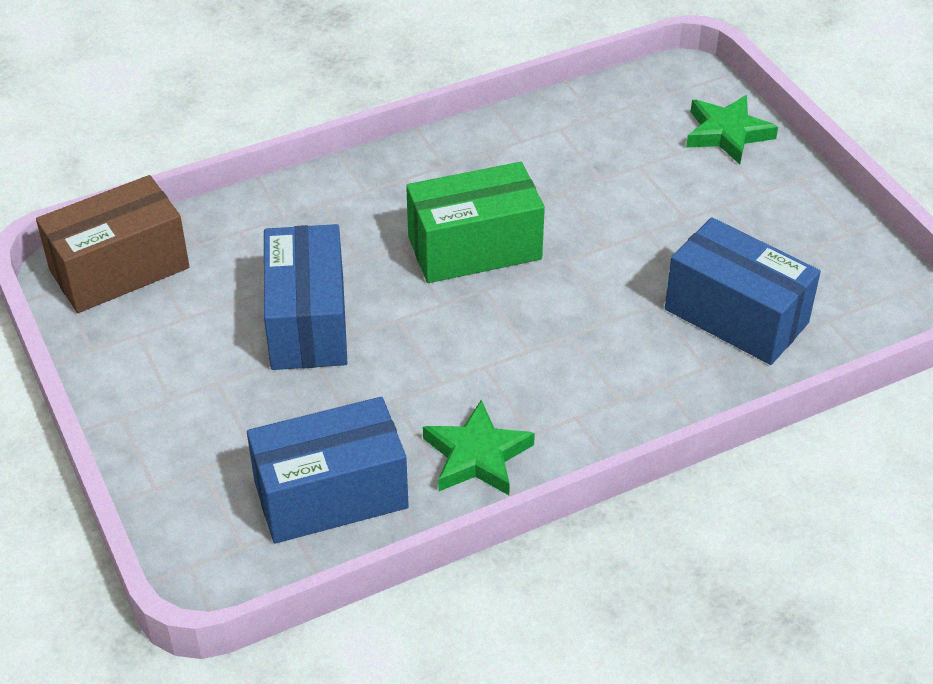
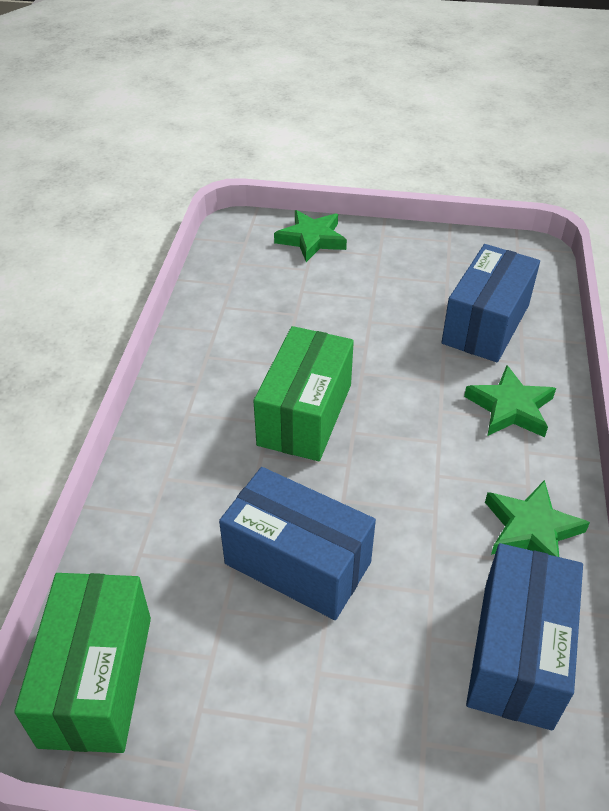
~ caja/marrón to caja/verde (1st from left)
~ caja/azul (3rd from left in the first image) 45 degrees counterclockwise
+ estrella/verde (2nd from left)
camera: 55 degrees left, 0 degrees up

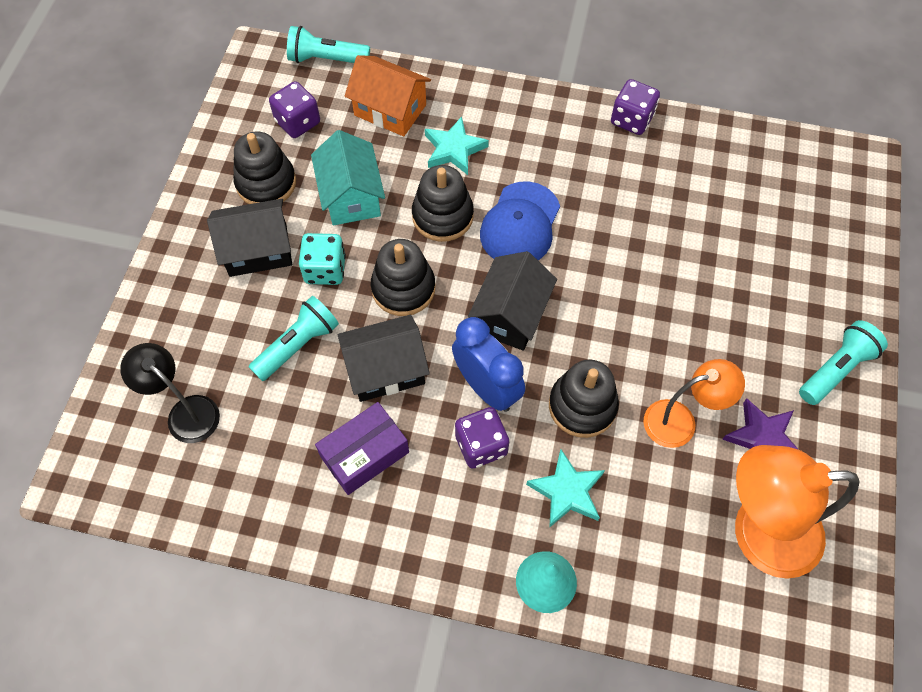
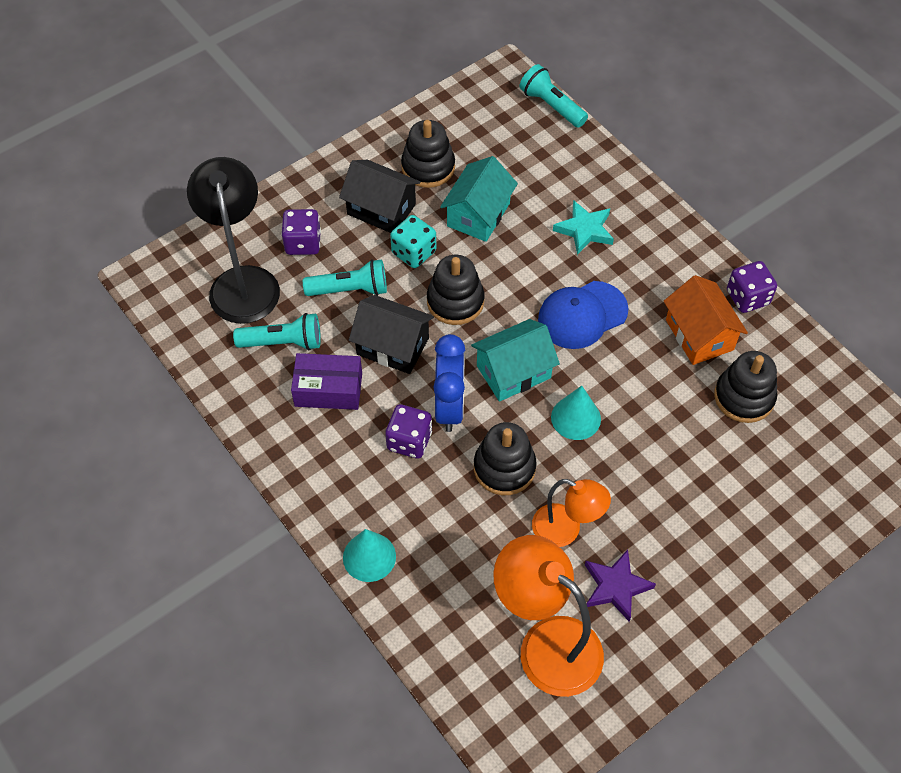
~ lámpara/negro x1.64
~ dado/morado (1st from left)
~ casa/naranja
~ juguete apilable/negro (3rd from left in the first image) to juguete apilable/negro (4th from left)
~ casa/negro (3rd from left) to casa/turquesa (2nd from left)
- estrella/turquesa (2nd from left)
~ lámpara de mano/turquesa (3rd from left in the first image) to lámpara de mano/turquesa (1st from left)
+ cono/turquesa (2nd from left)
camera: 40 degrees right, 5 degrees down

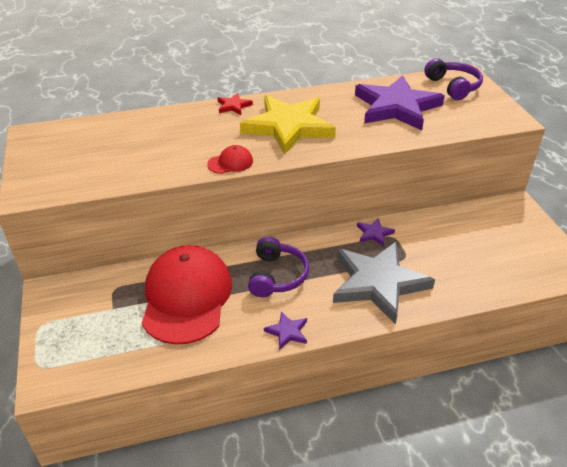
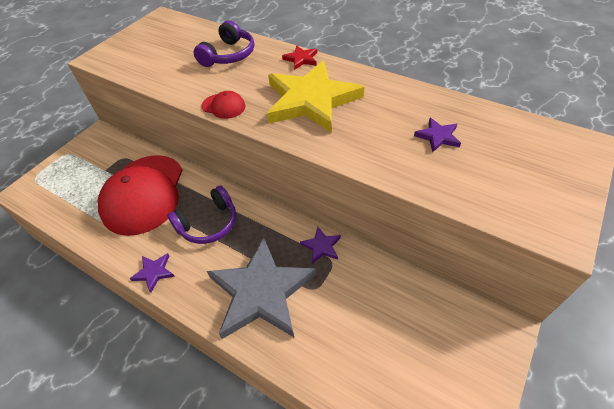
~ gorra/rojo (1st from left) 135 degrees clockwise
~ estrella/morado (3rd from left) x0.41
~ auriculares/morado (2nd from left)
camera: 50 degrees right, 10 degrees up

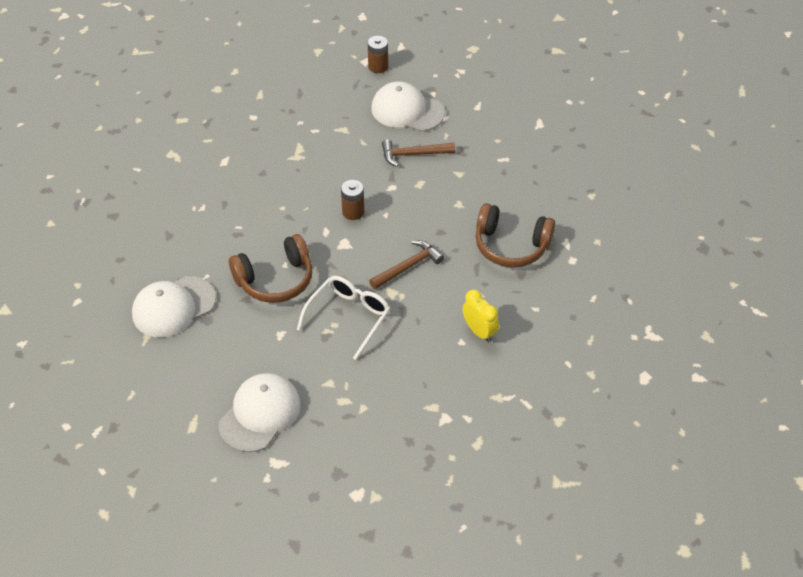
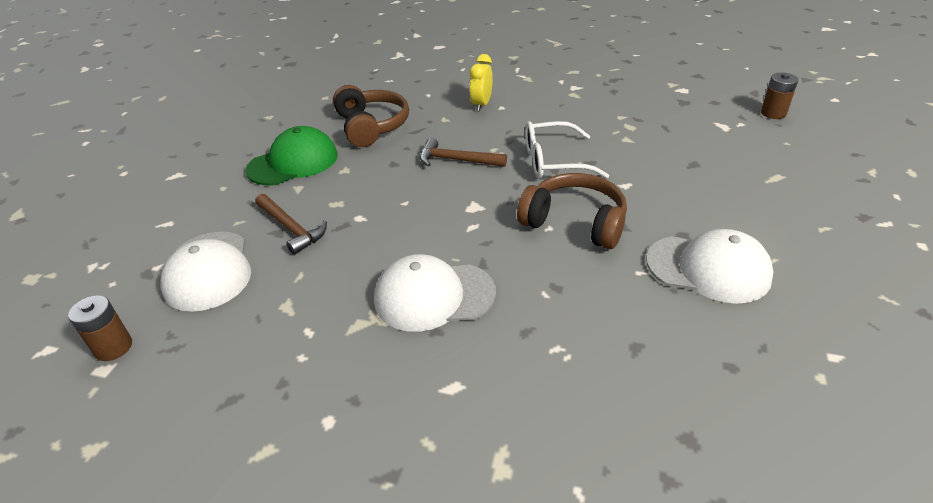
~ gorra/blanco (2nd from left)
~ pila/marrón (1st from left in the first image) to pila/marrón (2nd from left)
+ gorra/verde
camera: 125 degrees left, 10 degrees down

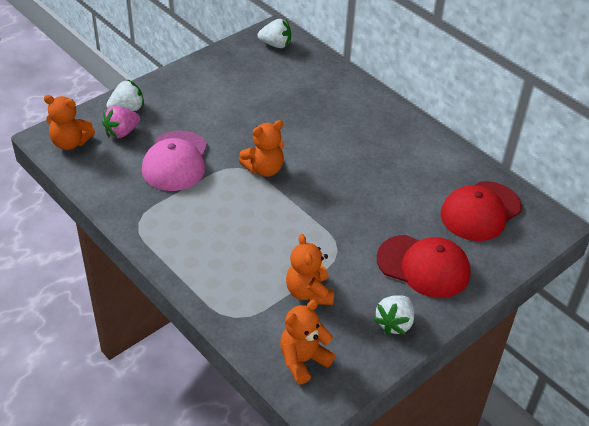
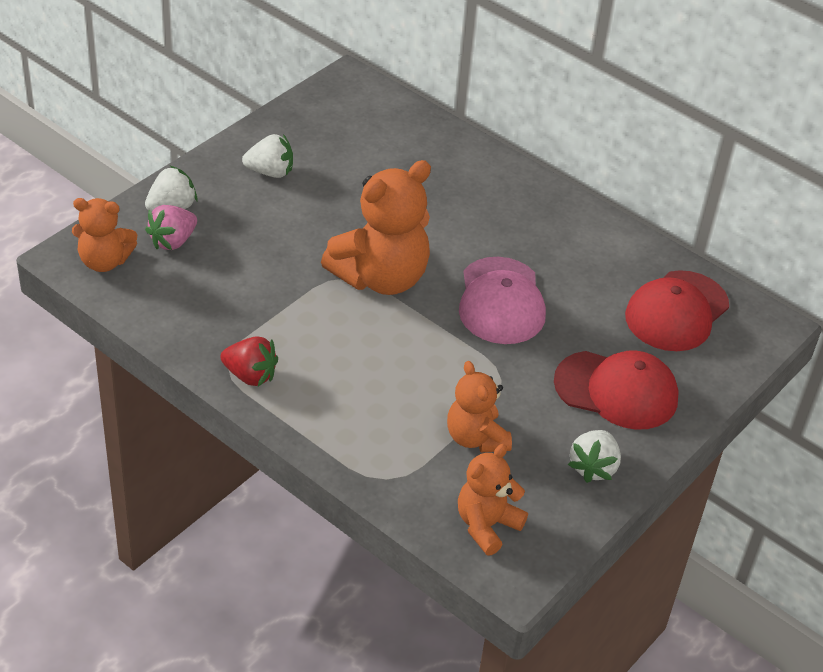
~ gorra/rosa
~ osito/naranja (2nd from left) x1.70
~ fresa/blanco (2nd from left)
+ fresa/rojo
camera: 10 degrees left, 0 degrees up

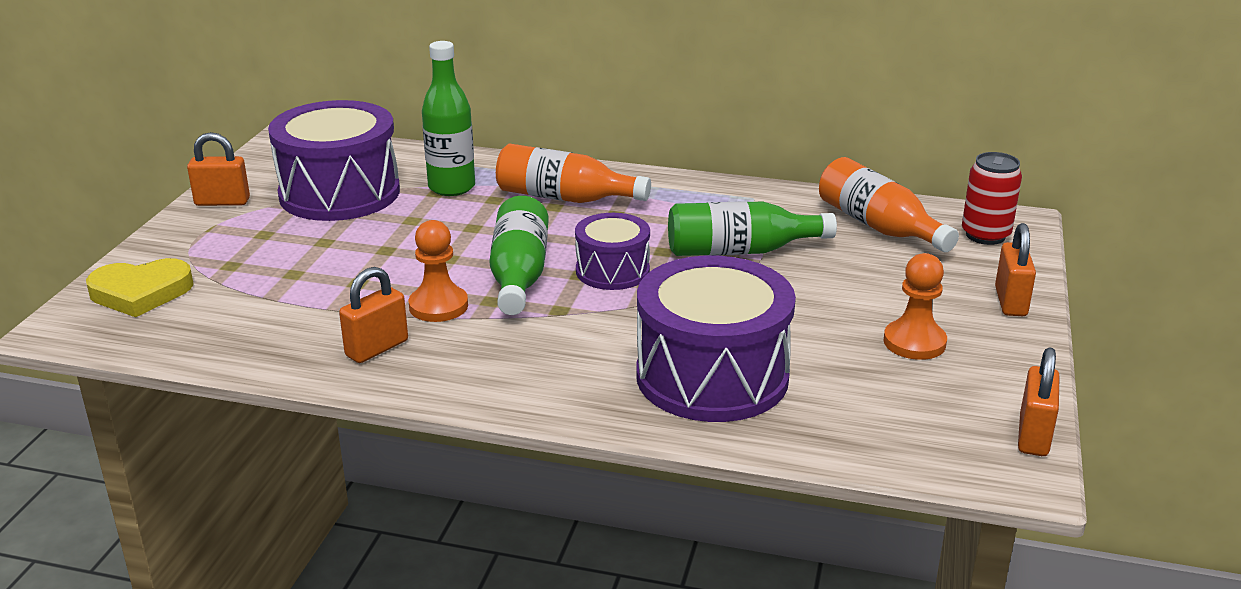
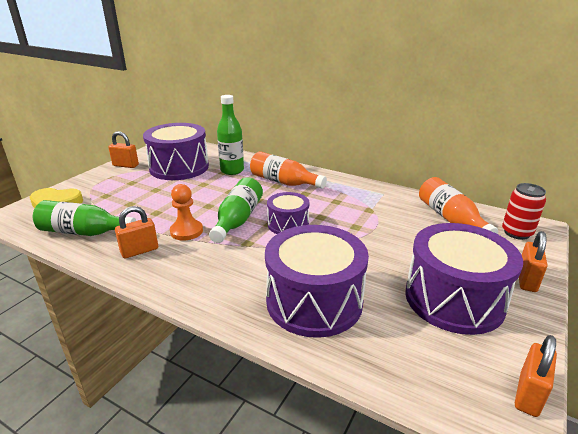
~ botella/verde (3rd from left in the first image) to botella/verde (1st from left)
~ peón/naranja (2nd from left) to tambor/morado (4th from left)
camera: 15 degrees right, 0 degrees up

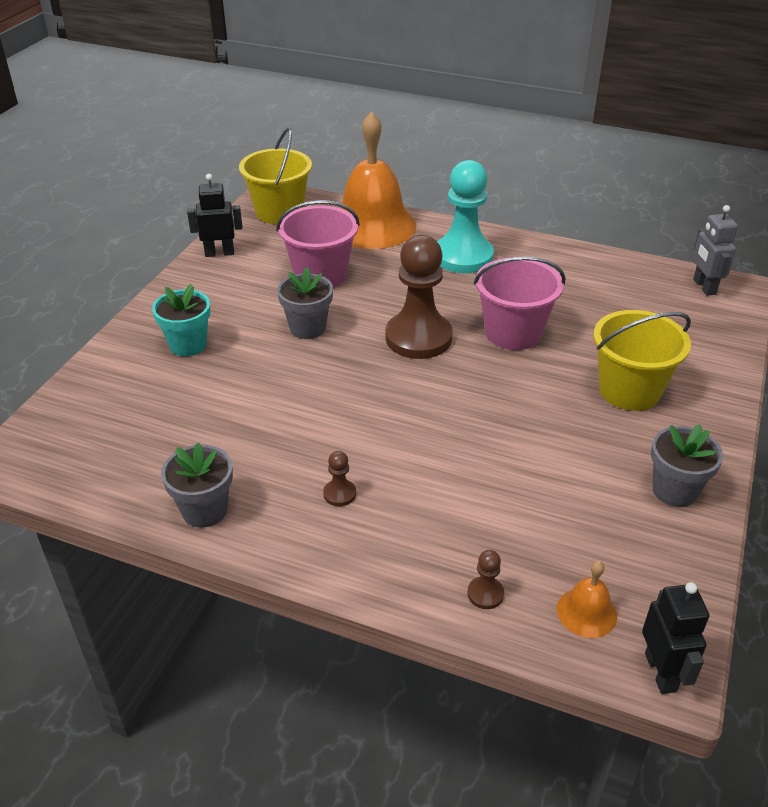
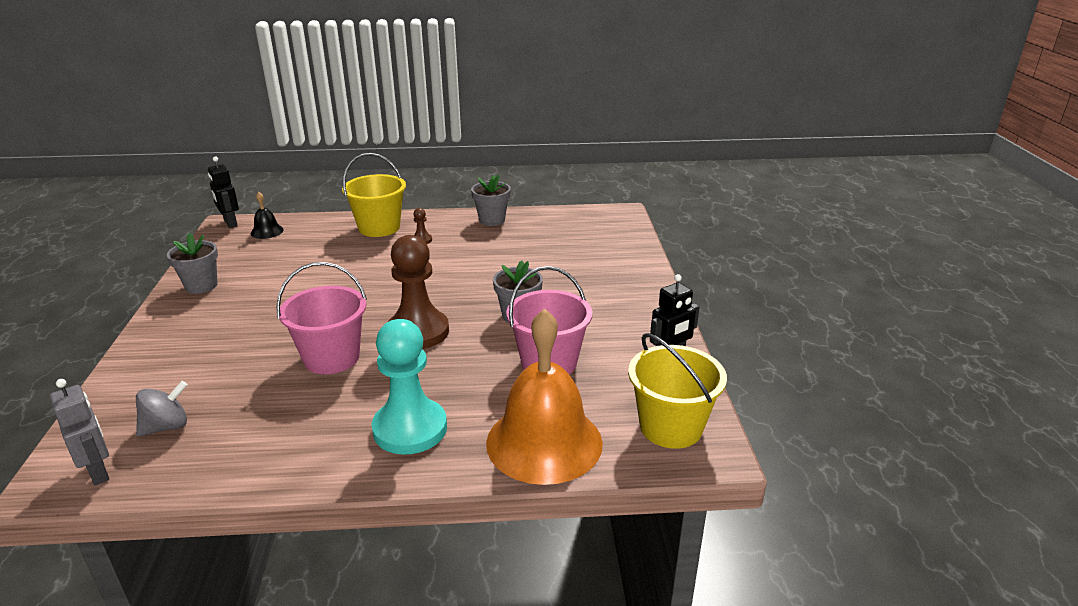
- maceta/turquesa
- peón/marrón (3rd from left)
~ campana/naranja (2nd from left) to campana/negro
~ balde/amarillo (2nd from left in the first image) to balde/amarillo (1st from left)
+ peonza/gris
camera: 155 degrees right, 10 degrees down

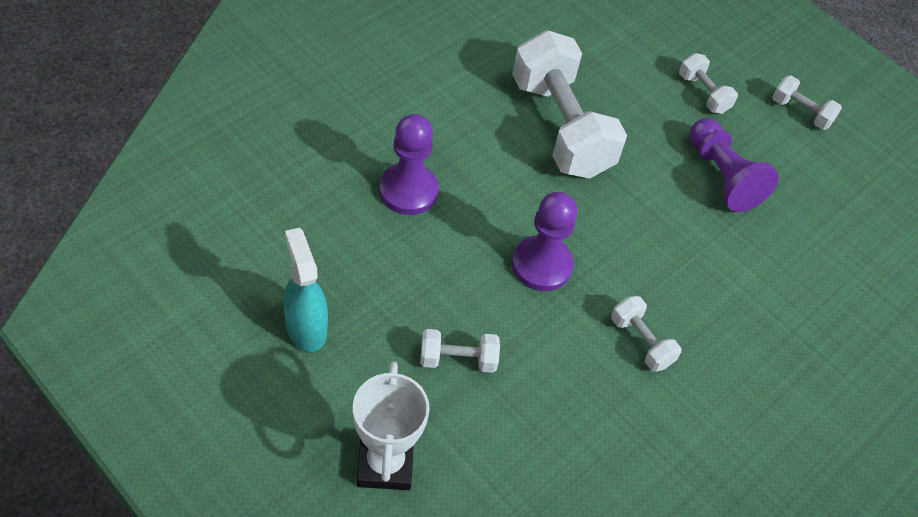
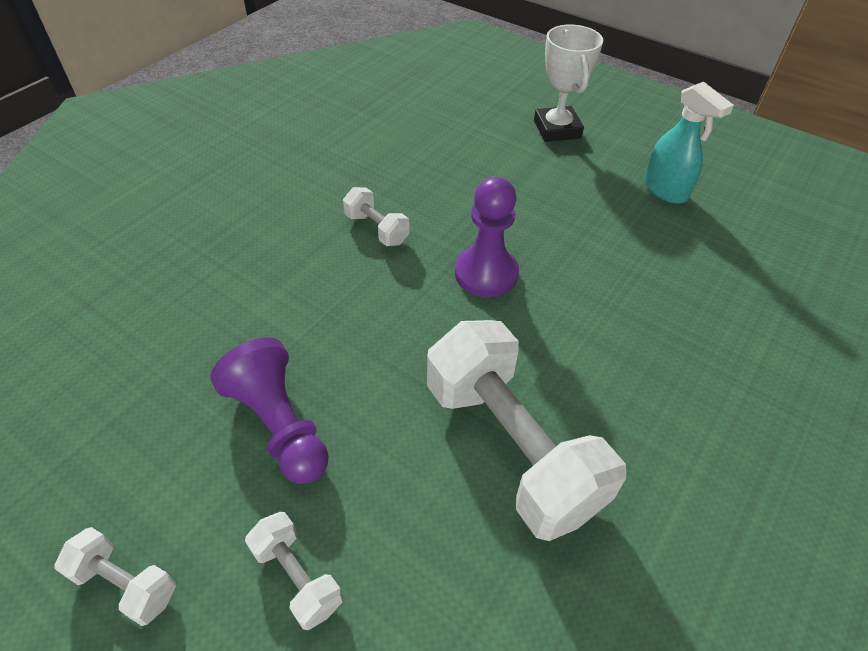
- peón/morado (1st from left)
- mancuerna/blanco (1st from left)
camera: 175 degrees right, 5 degrees down

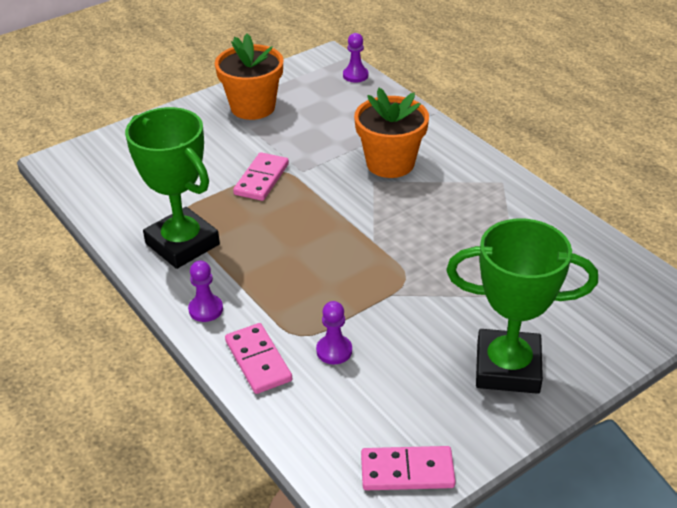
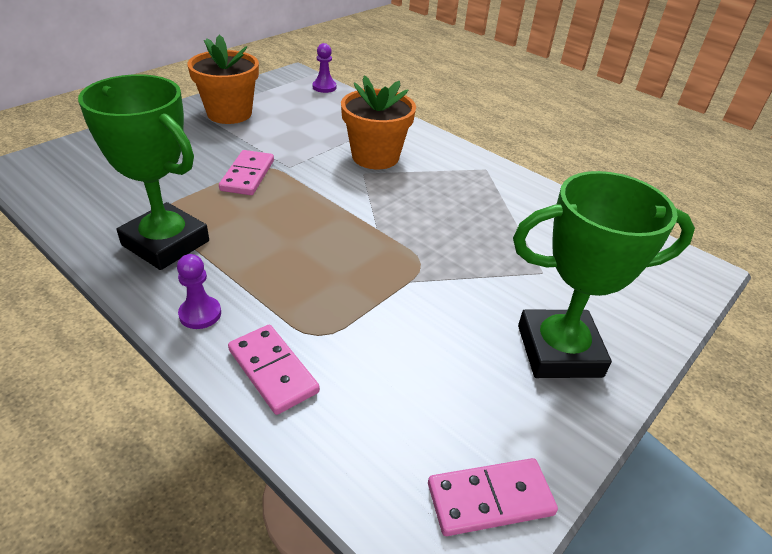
- peón/morado (2nd from left)
camera: 15 degrees left, 0 degrees up

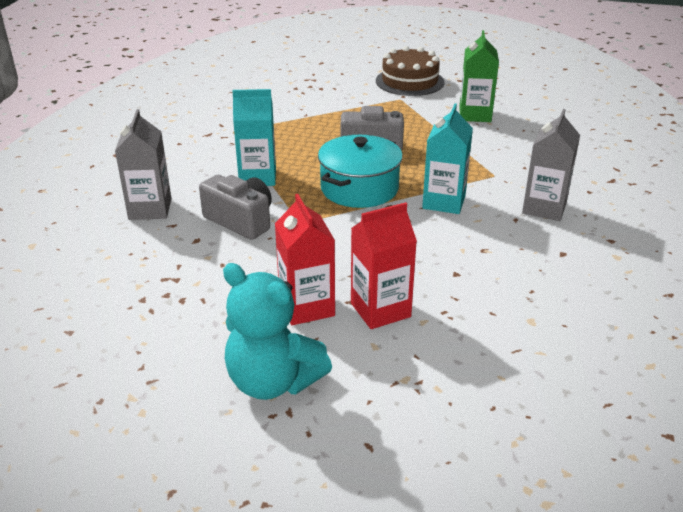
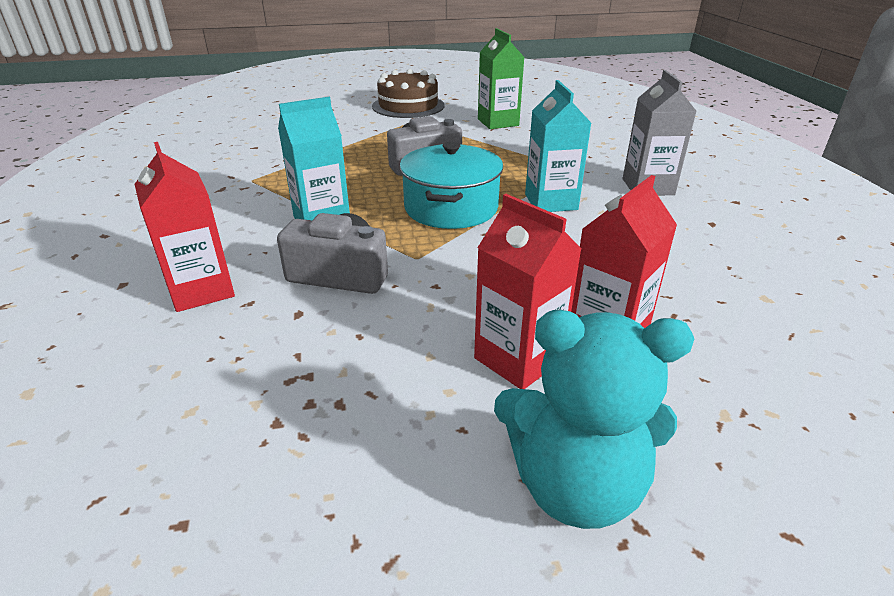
~ cartón de leche/gris (1st from left) to cartón de leche/rojo (1st from left)
camera: 25 degrees left, 0 degrees up

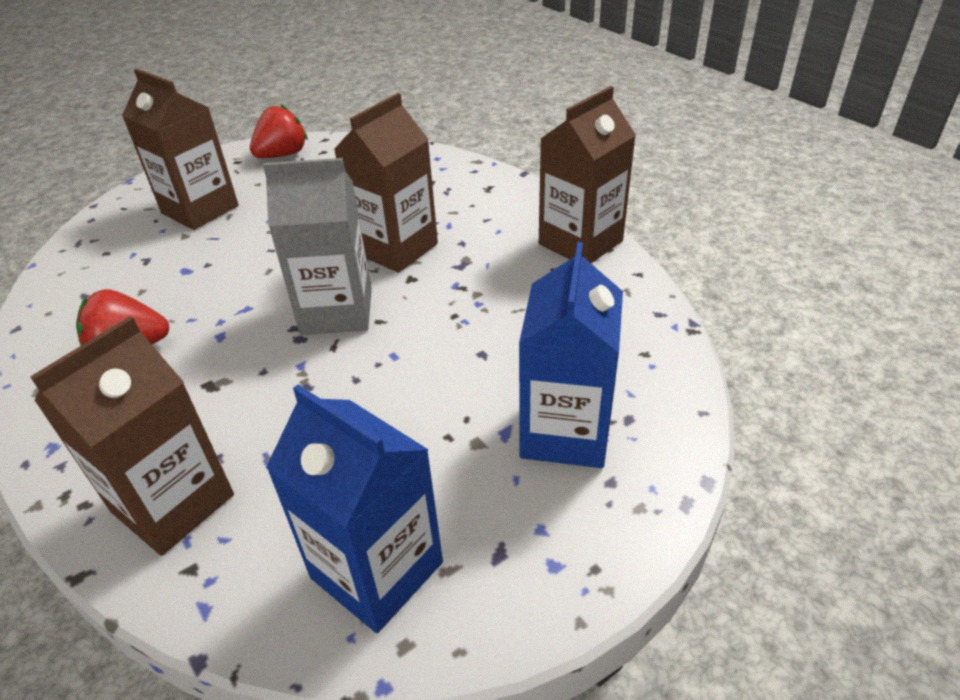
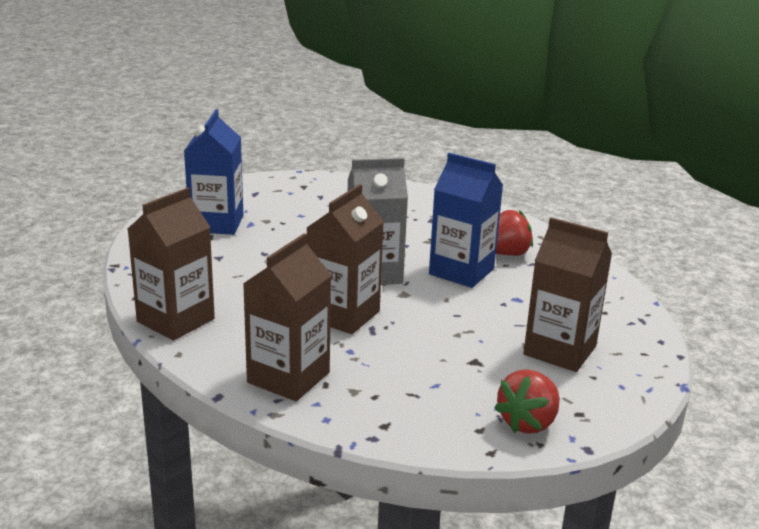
~ cartón de leche/marrón (1st from left in the first image) to cartón de leche/marrón (2nd from left)
~ cartón de leche/azul (1st from left in the first image) to cartón de leche/azul (2nd from left)
camera: 170 degrees right, 15 degrees down

